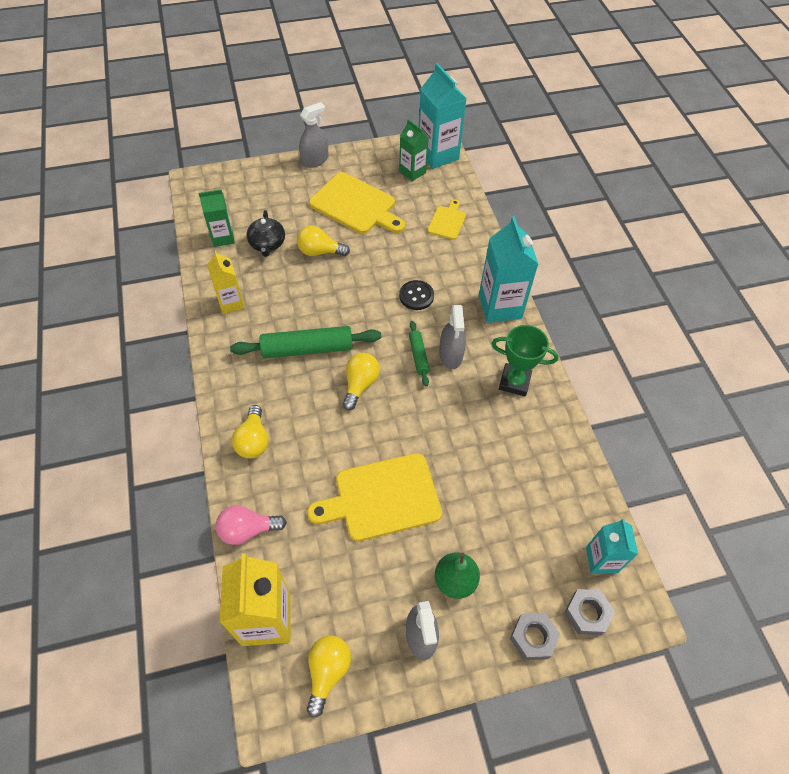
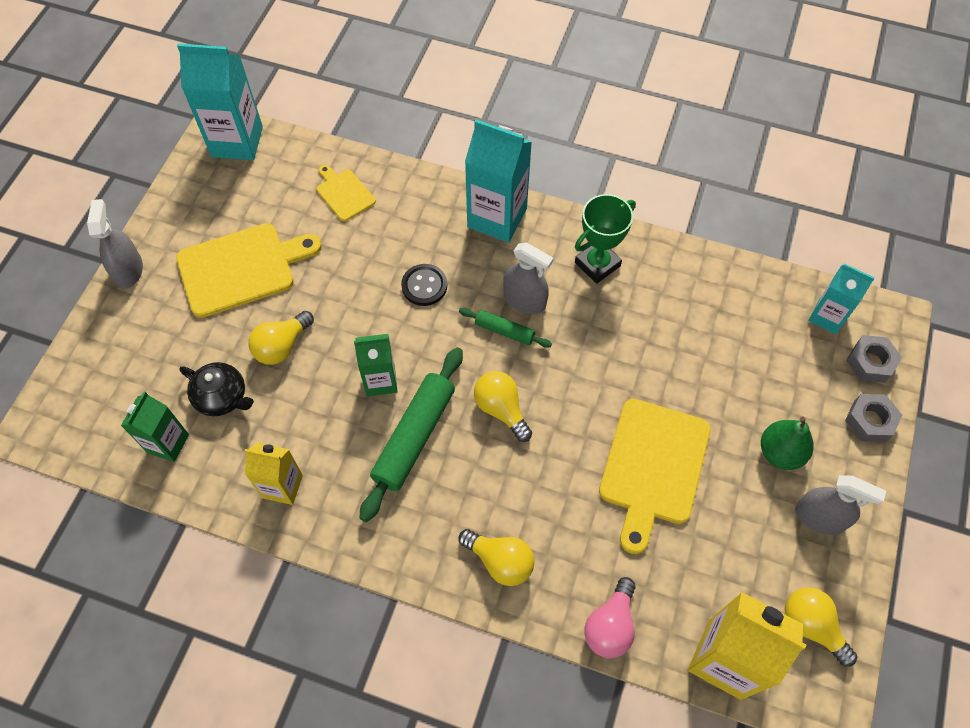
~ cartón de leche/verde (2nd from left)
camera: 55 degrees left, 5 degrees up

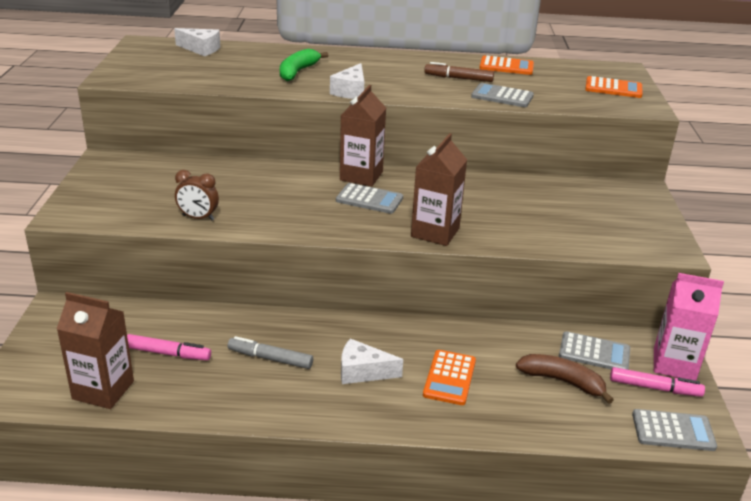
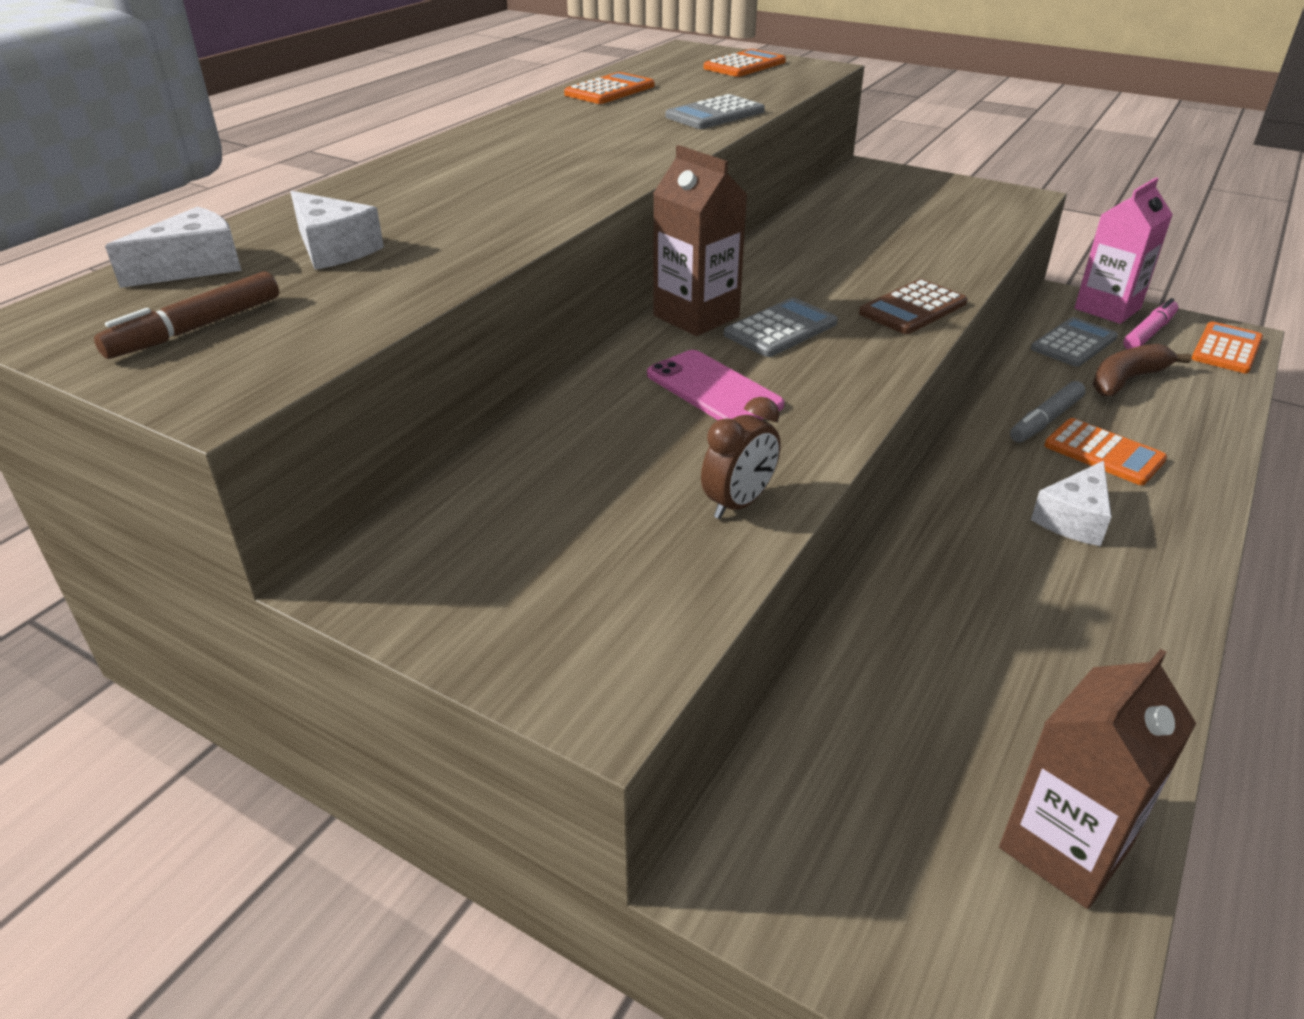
- rotulador/rosa (1st from left)
~ rotulador/gris
- plátano/verde
~ queso/blanco (2nd from left)
~ cartón de leche/marrón (3rd from left) to calculadora/marrón
~ rotulador/marrón
~ calculadora/gris (4th from left) to calculadora/naranja (4th from left)
+ móvil/rosa
camera: 60 degrees left, 5 degrees up

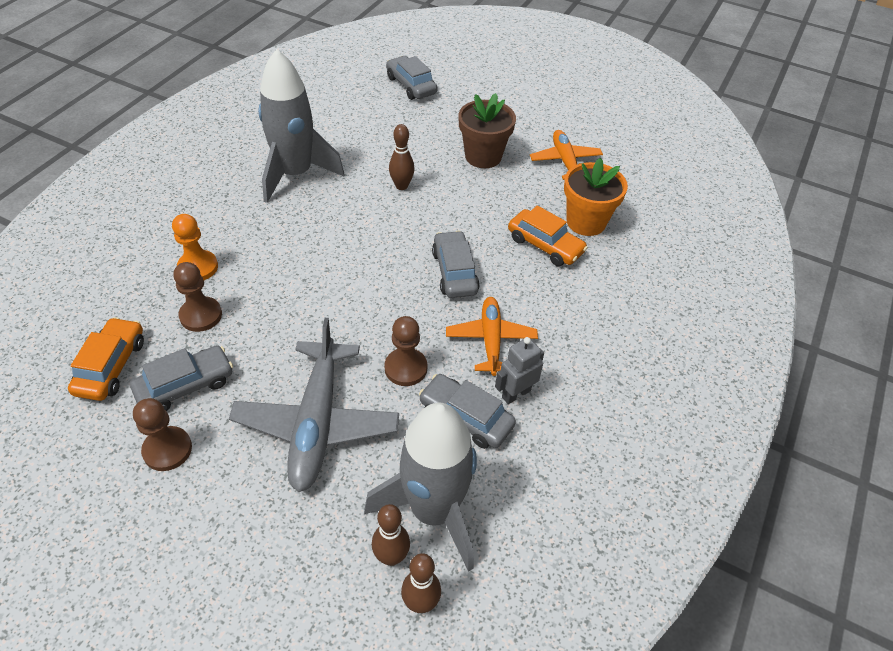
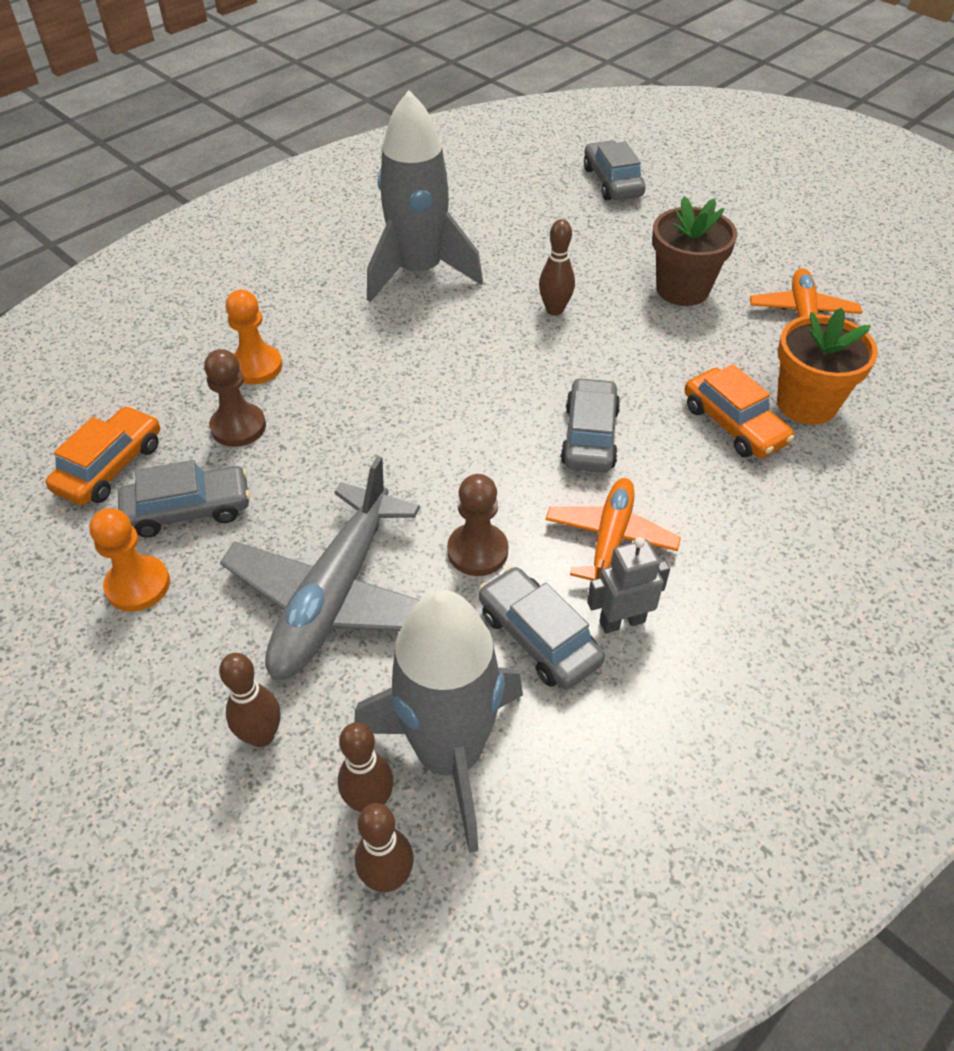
~ peón/marrón (1st from left) to peón/naranja (1st from left)
+ bolo/marrón (1st from left)
camera: 20 degrees right, 0 degrees up

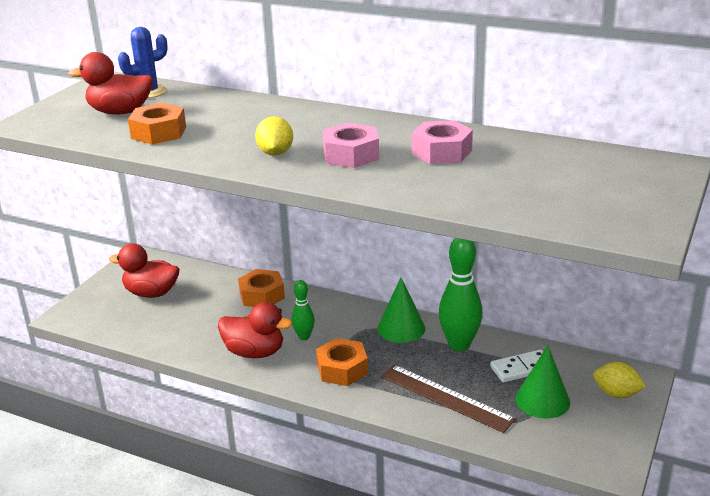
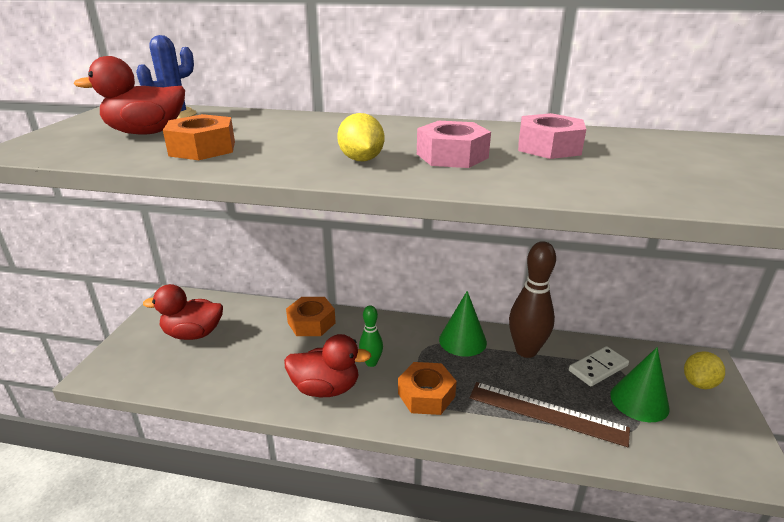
~ bolo/verde (2nd from left) to bolo/marrón
~ limón/amarillo (2nd from left) 60 degrees counterclockwise
camera: 15 degrees left, 0 degrees up

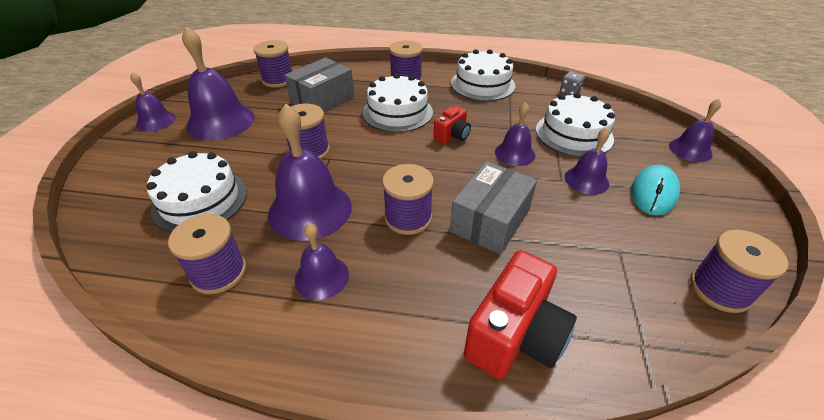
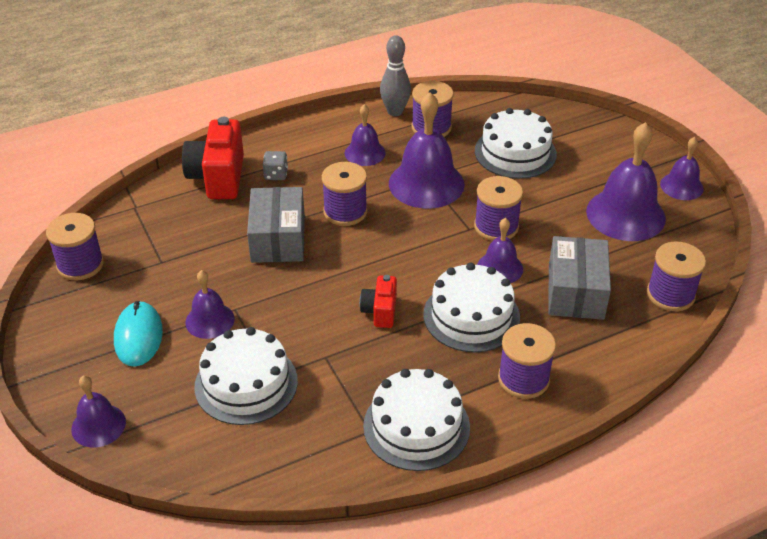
~ campana/morado (5th from left)
~ dado/gris
+ bolo/gris
camera: 145 degrees right, 0 degrees up

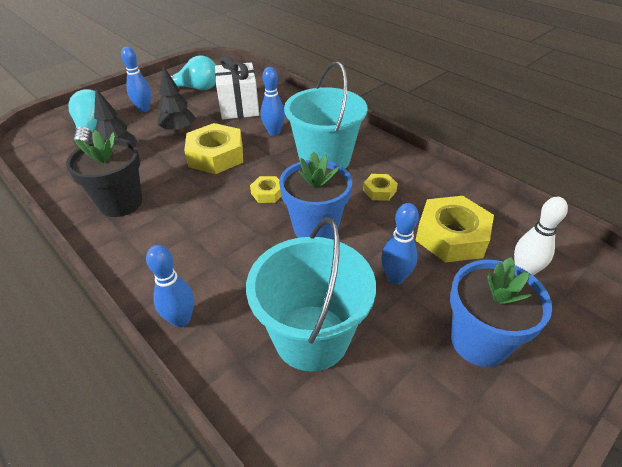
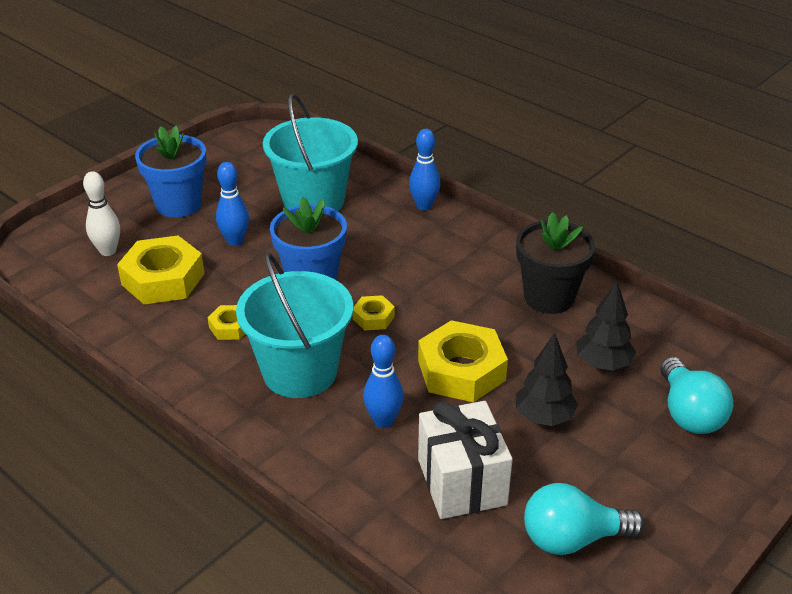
- bolo/azul (1st from left)
camera: 175 degrees right, 5 degrees down

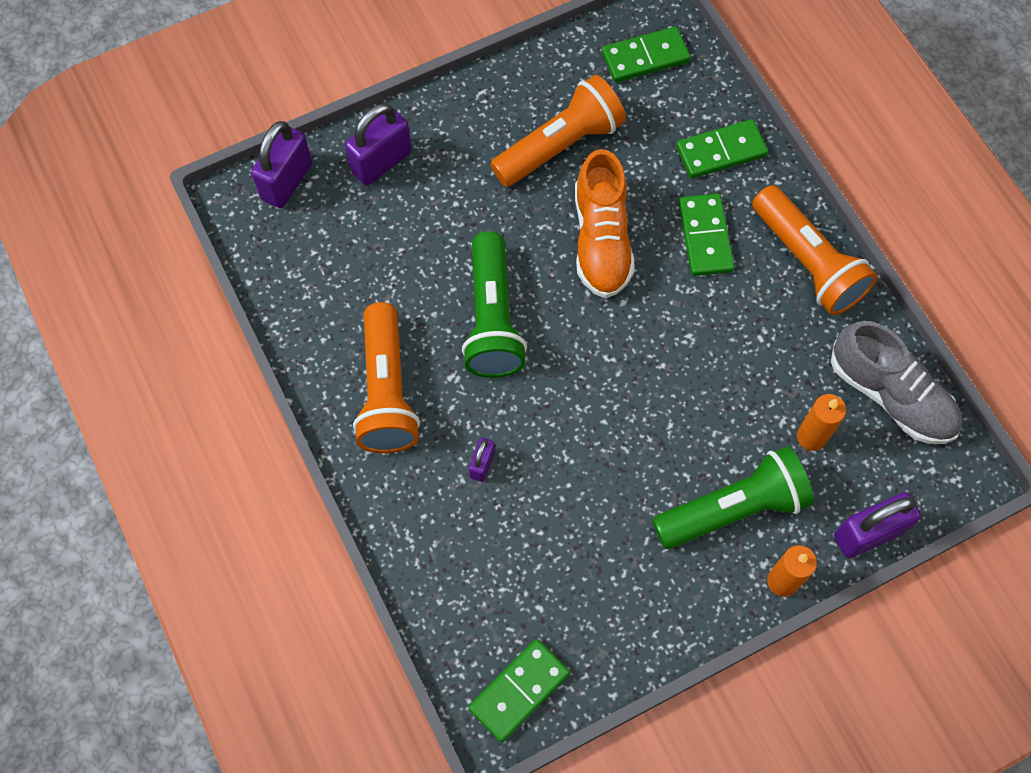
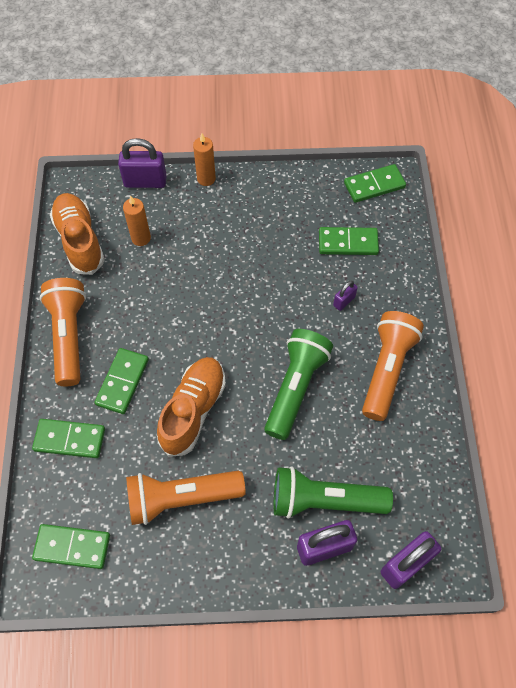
~ lámpara de mano/verde (2nd from left)
~ zapato/gris to zapato/naranja (1st from left)
+ ficha de dominó/verde (4th from left)
camera: 155 degrees left, 5 degrees down

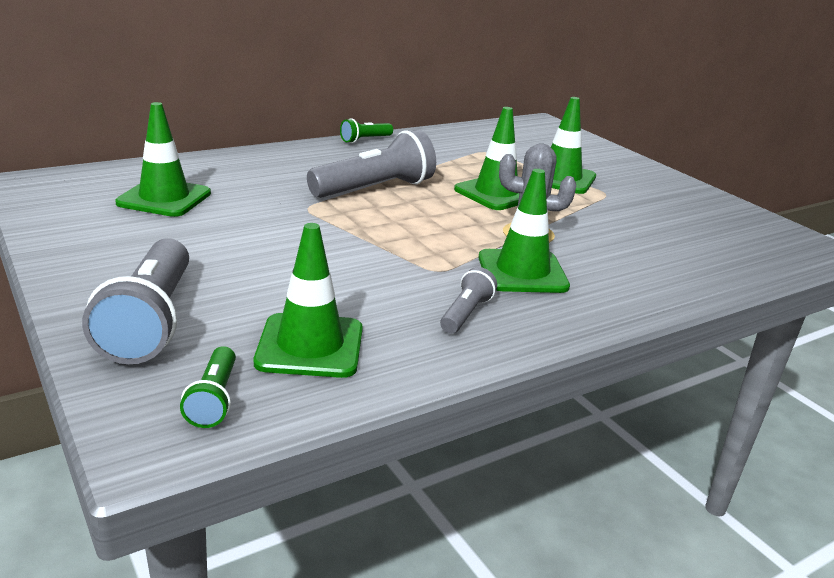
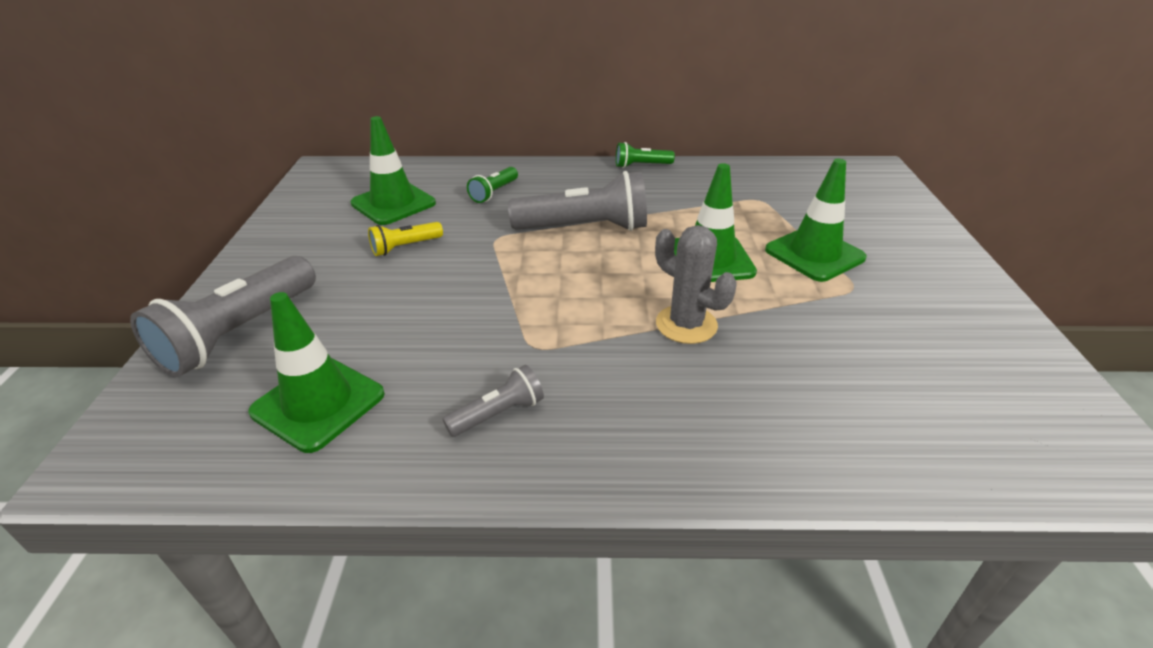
~ lámpara de mano/verde (1st from left)
- cono de tráfico/verde (4th from left)
+ lámpara de mano/amarillo
camera: 35 degrees right, 10 degrees up

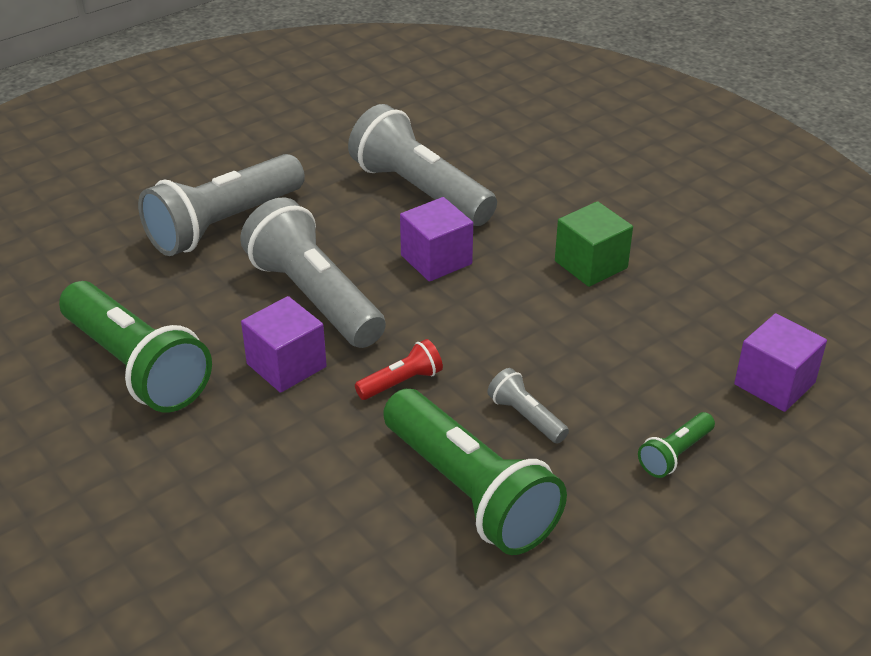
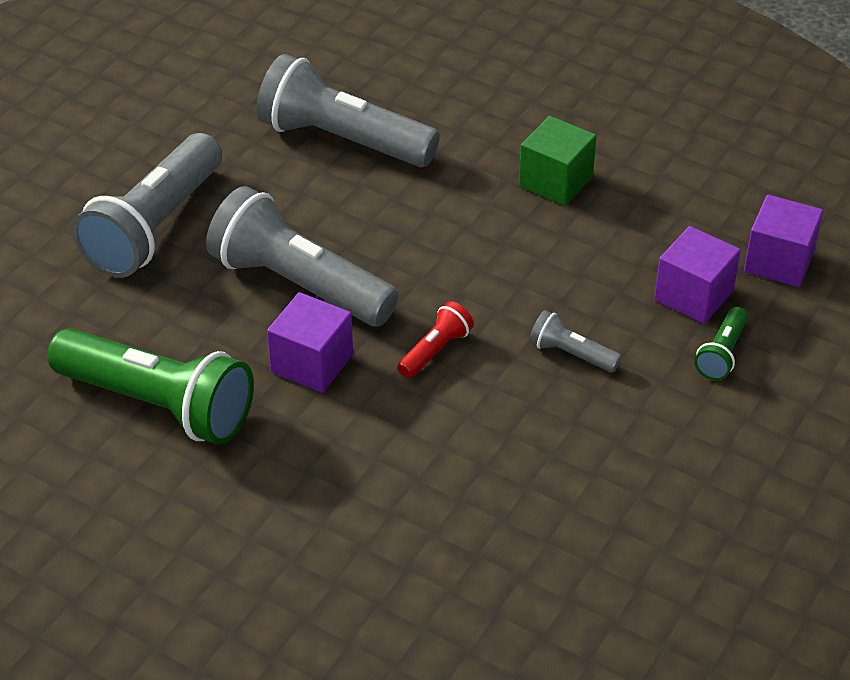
- lámpara de mano/verde (2nd from left)
~ cubo/morado (2nd from left)
camera: 20 degrees left, 5 degrees up

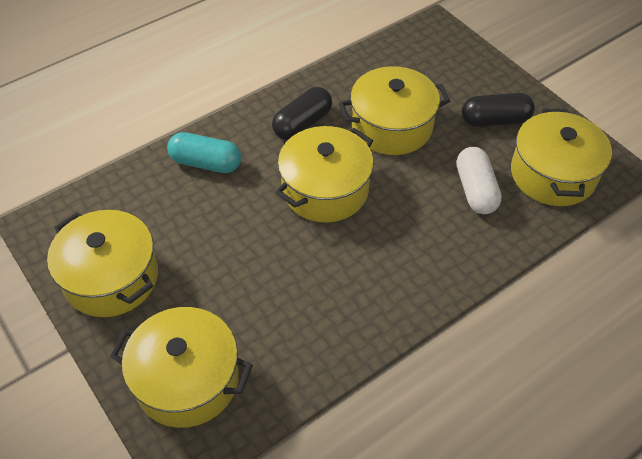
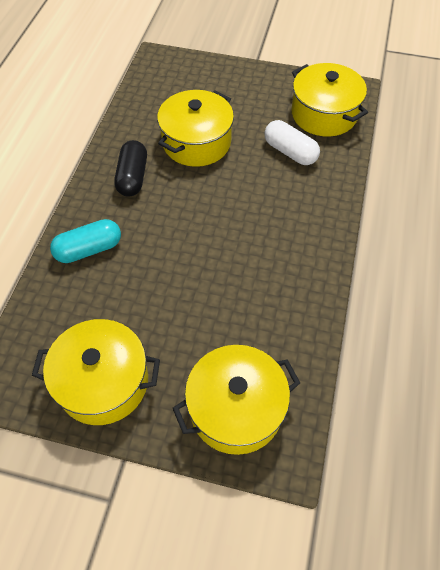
- olla/amarillo (3rd from left)
- cápsula/negro (2nd from left)
camera: 40 degrees left, 5 degrees up

